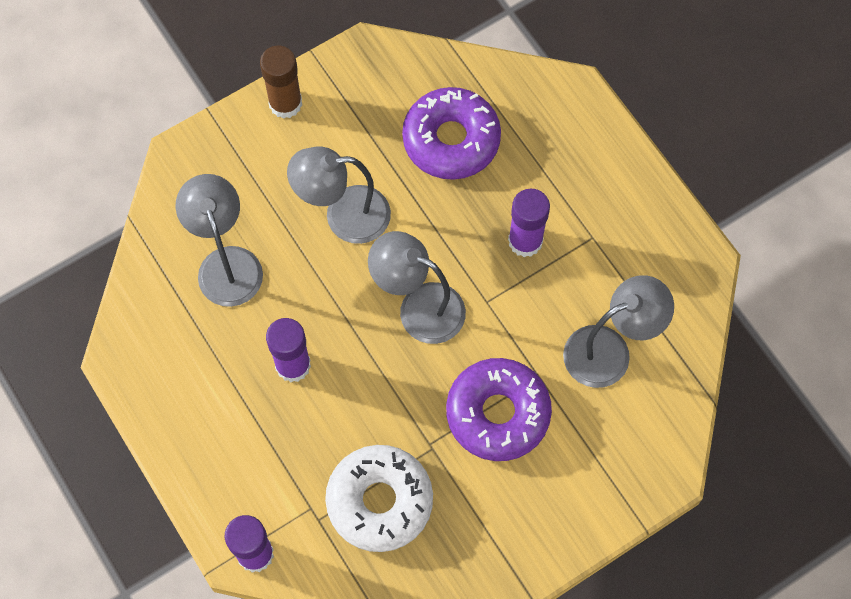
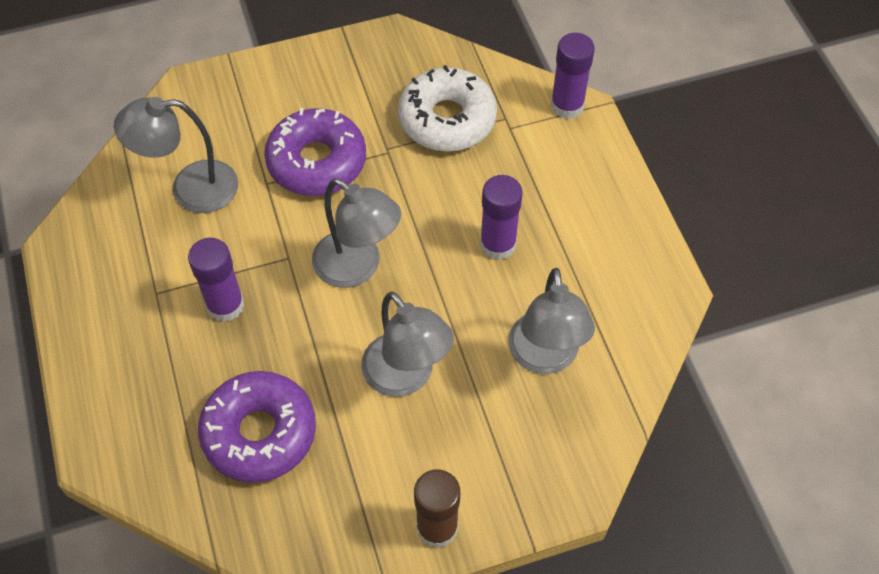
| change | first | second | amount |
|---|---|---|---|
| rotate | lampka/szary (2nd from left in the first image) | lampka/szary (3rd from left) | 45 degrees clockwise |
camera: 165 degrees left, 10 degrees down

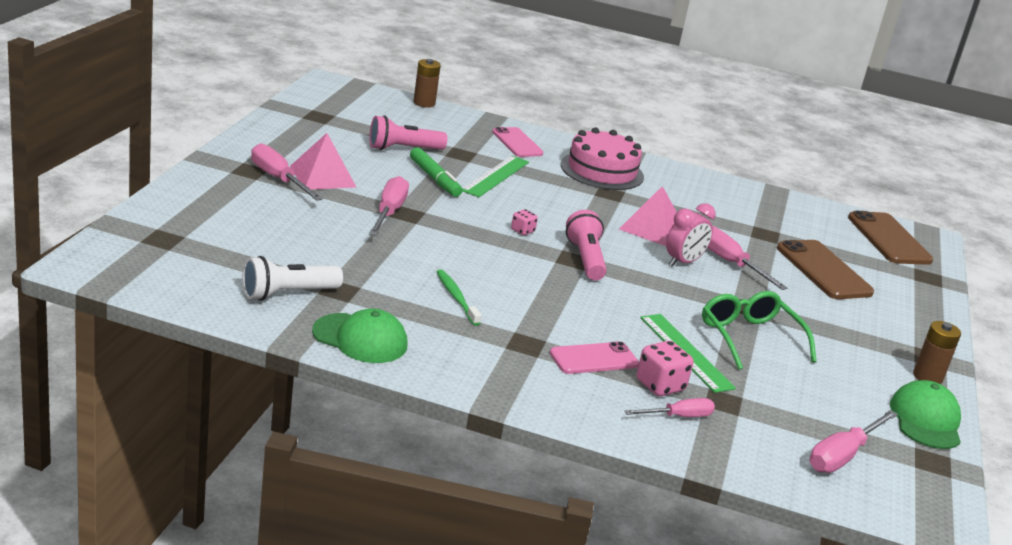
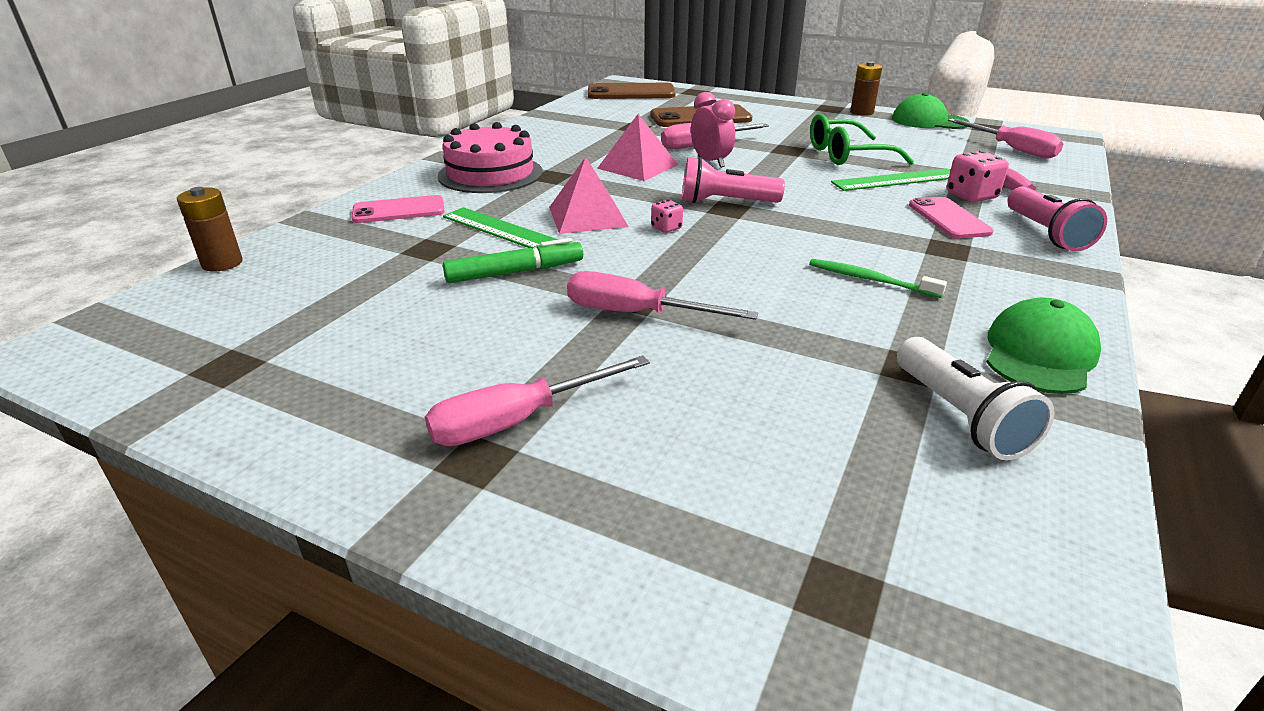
| change | first | second | amount |
|---|---|---|---|
| move | piramida/różowy (1st from left) |  |  |
| move | latarka/różowy (1st from left in the first image) | latarka/różowy (2nd from left) |  |
| rotate | szczoteczka do zębów/zielony |  | 45 degrees clockwise |
camera: 75 degrees left, 5 degrees up

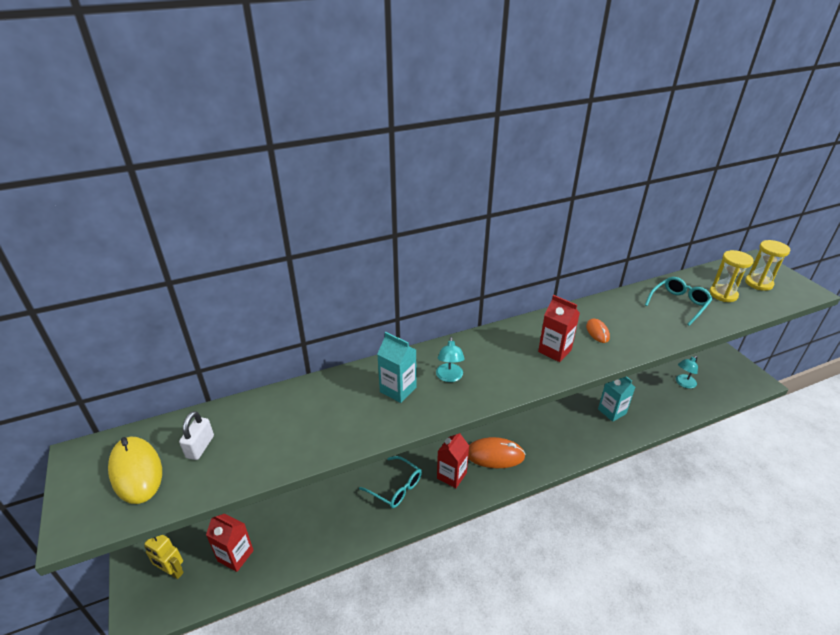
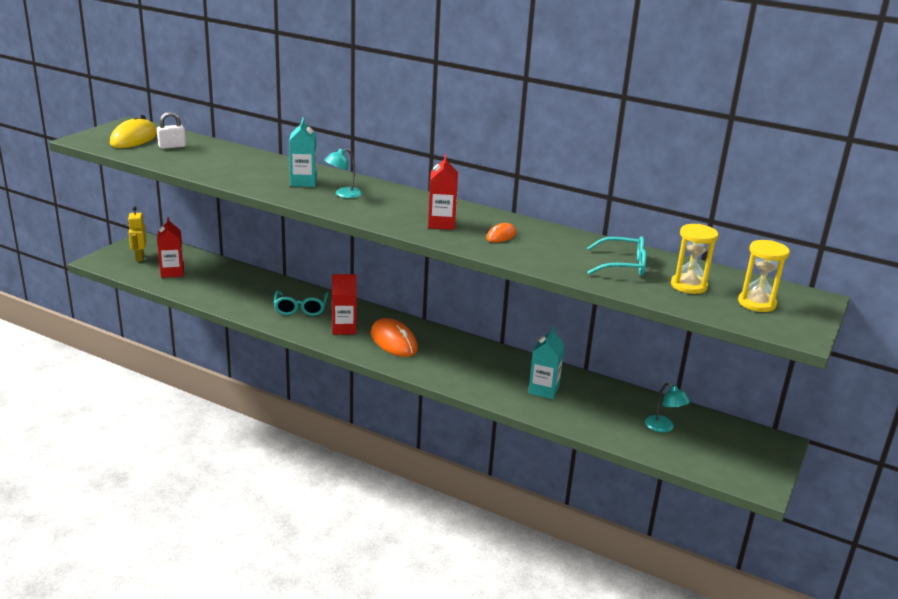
| change | first | second | amount |
|---|---|---|---|
| rotate | lampka/turkusowy (2nd from left) |  | 135 degrees counterclockwise |
camera: 50 degrees right, 10 degrees down

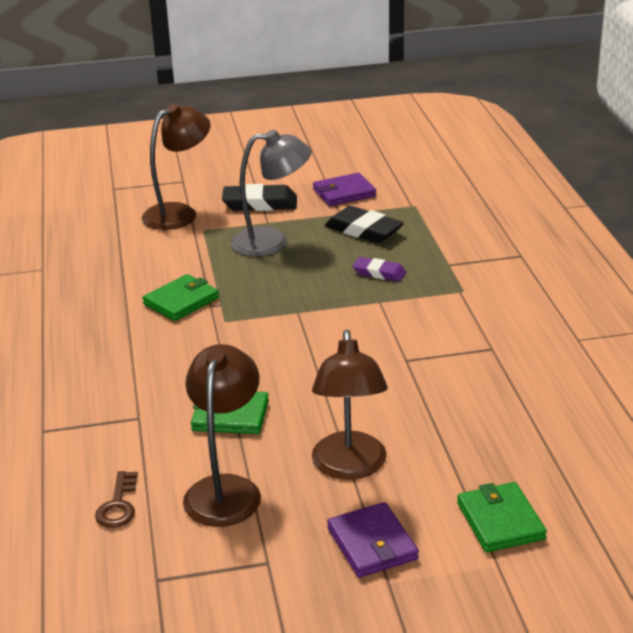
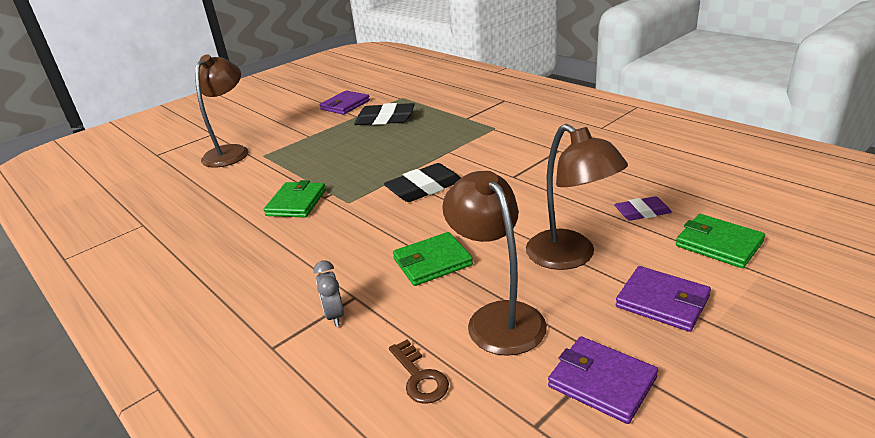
| change | first | second | amount |
|---|---|---|---|
| move | gumka do mazania/czarny (1st from left in the first image) | gumka do mazania/czarny (2nd from left) |  |
| delete | lampka/szary |  |  |
| move | gumka do mazania/fioletowy |  |  |
| insert |  | budzik/szary |  |
| insert |  | portfel/fioletowy (2nd from left) |  |
camera: 30 degrees left, 0 degrees up

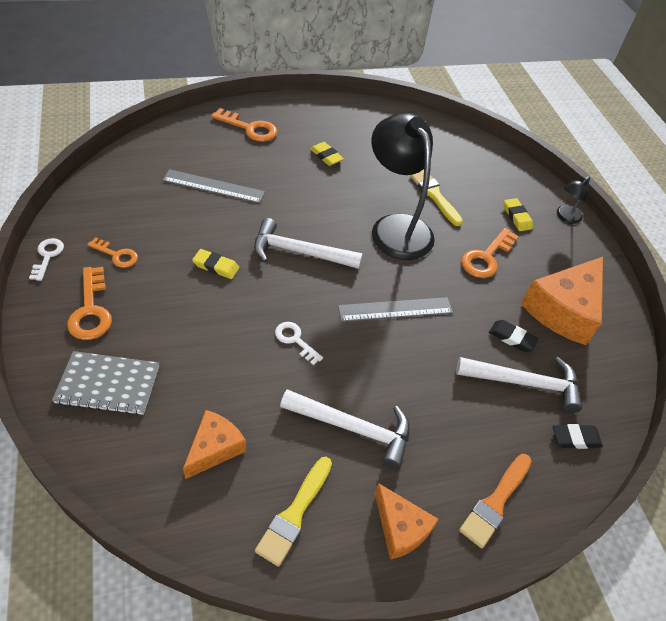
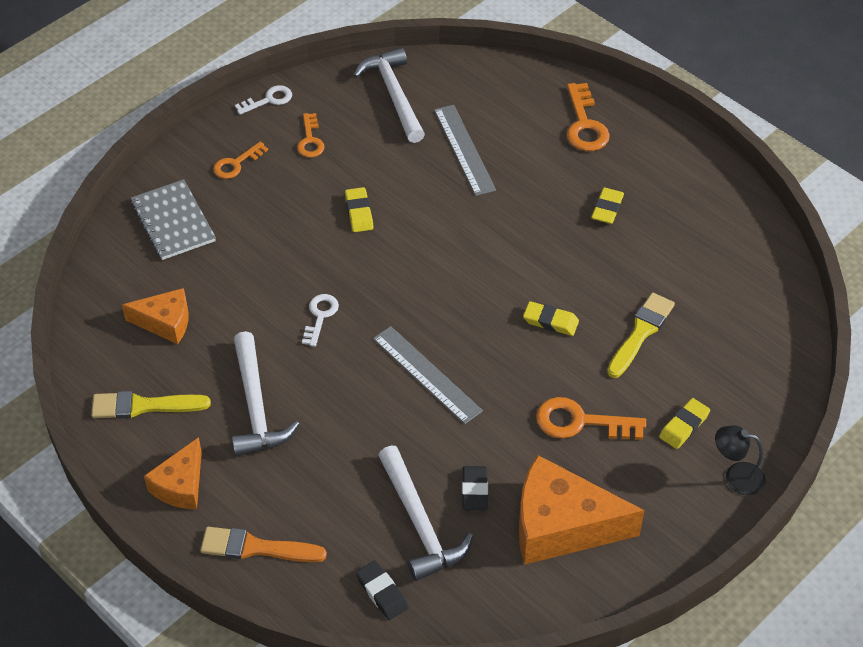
| change | first | second | amount |
|---|---|---|---|
| resize | klucz/pomarańczowy (1st from left) |  | x0.64 |
| move | młotek/biały (1st from left in the first image) | młotek/biały (2nd from left) |  |
| replace | lampka/czarny (1st from left) | gumka do mazania/żółty (2nd from left) |  |
camera: 65 degrees right, 0 degrees up

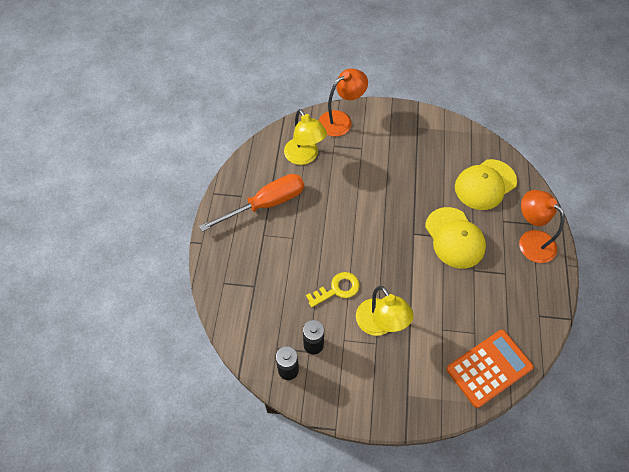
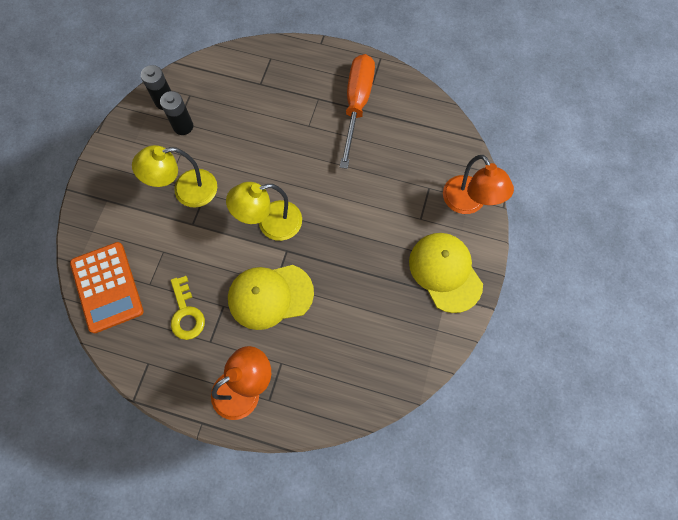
| change | first | second | amount |
|---|---|---|---|
| rotate | śrubokręt/pomarańczowy |  | 150 degrees counterclockwise |
| move | lampka/żółty (1st from left in the first image) | lampka/żółty (2nd from left) |  |
| move | klucz/żółty |  |  |
| move | czapka/żółty (2nd from left) |  |  |
camera: 100 degrees right, 10 degrees up

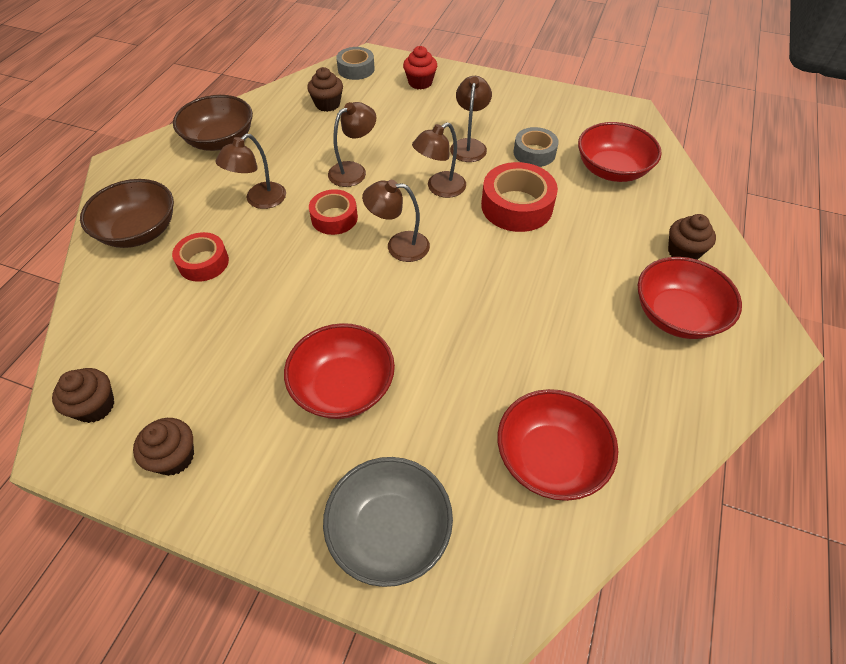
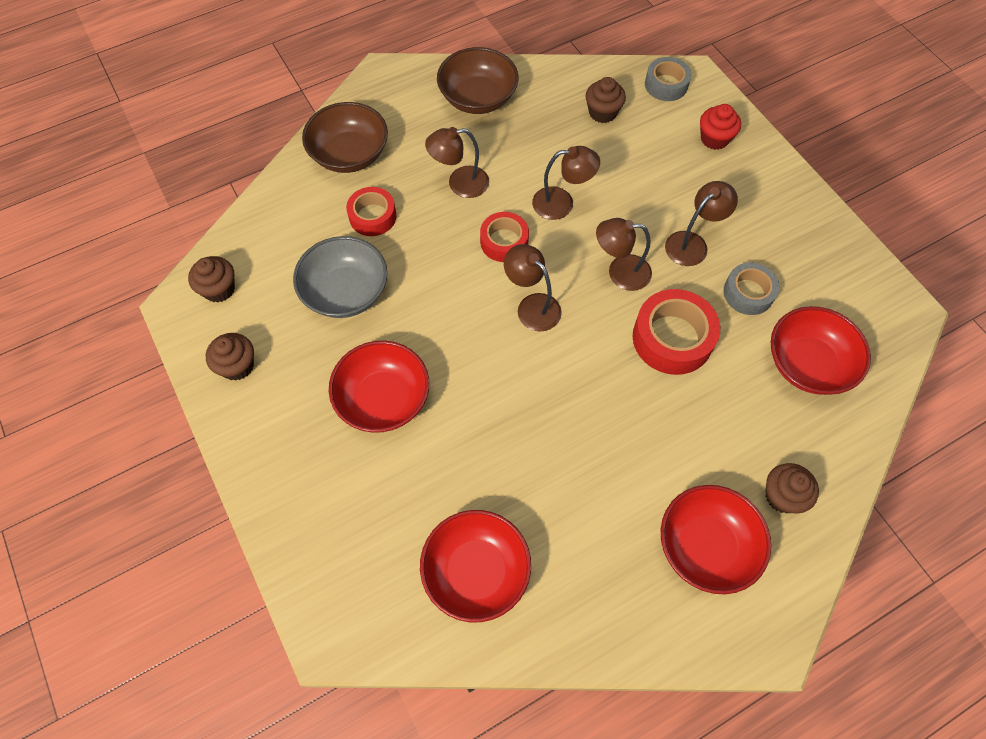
| change | first | second | amount |
|---|---|---|---|
| move | miska/szary |  |  |
camera: 40 degrees right, 10 degrees up

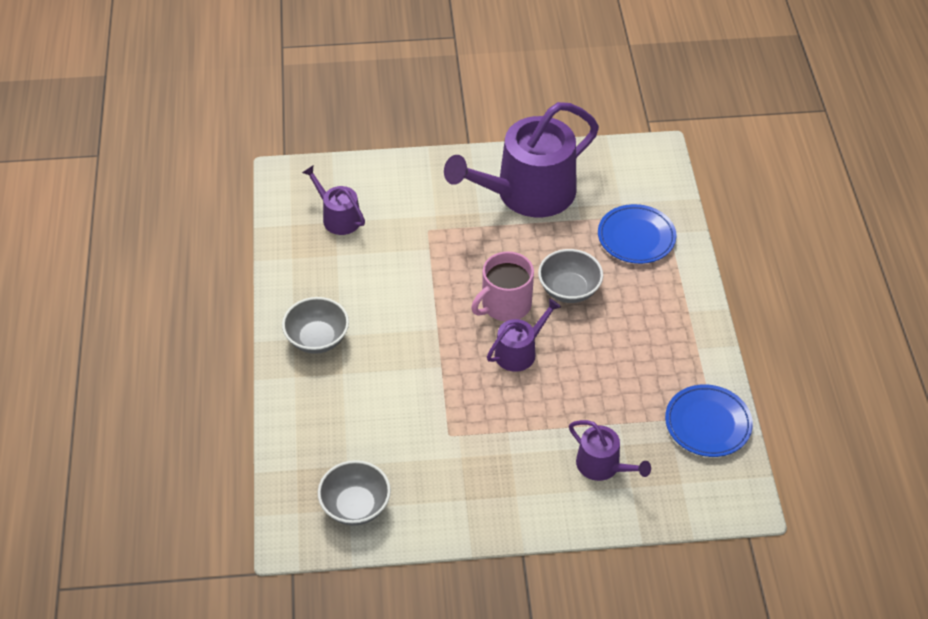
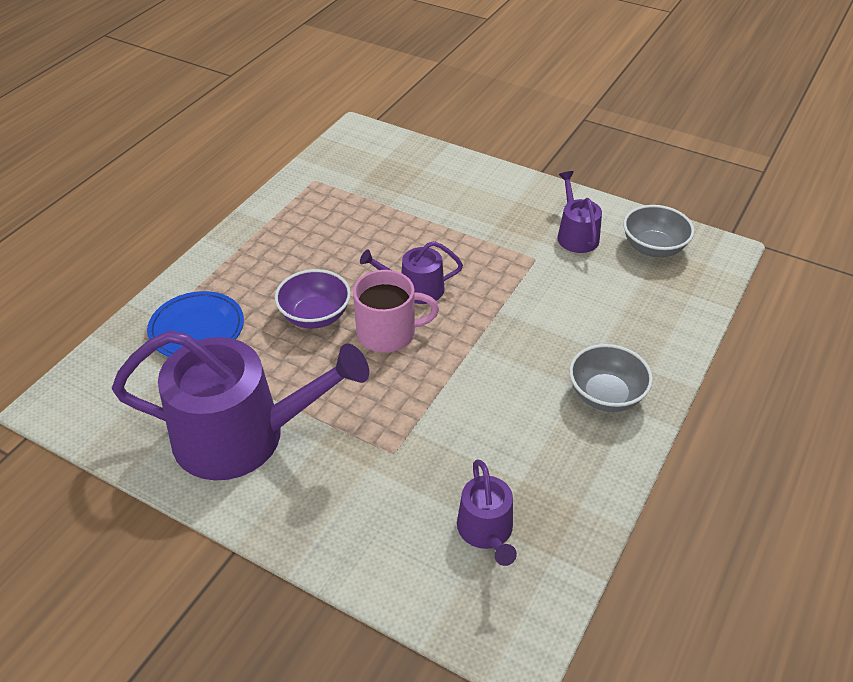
| change | first | second | amount |
|---|---|---|---|
| recolor | miska/szary (3rd from left) | miska/fioletowy |  |
| move | konewka/fioletowy (4th from left) |  |  |
| delete | talerz/niebieski (2nd from left) |  |  |
camera: 145 degrees left, 5 degrees down

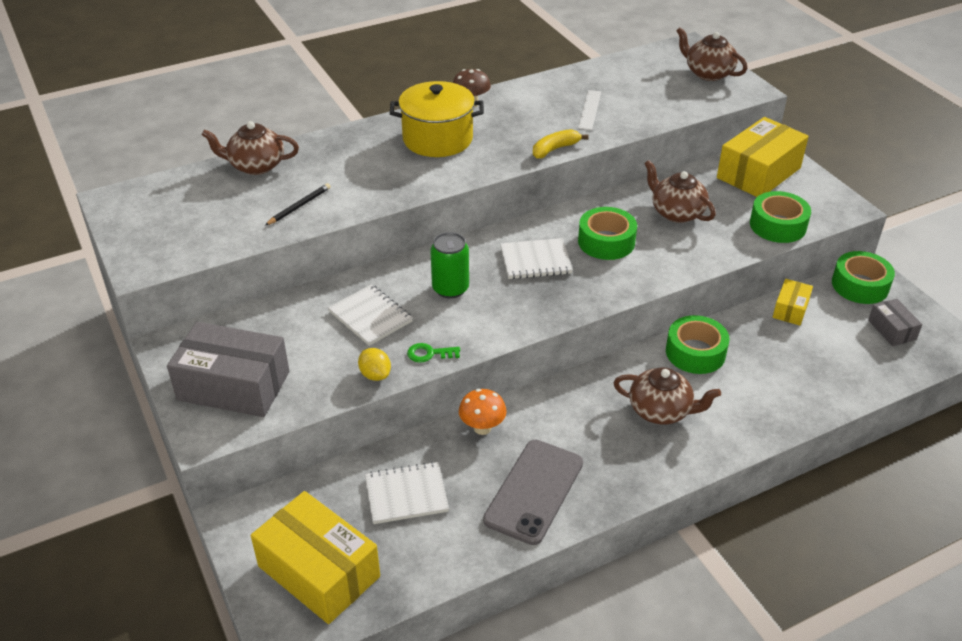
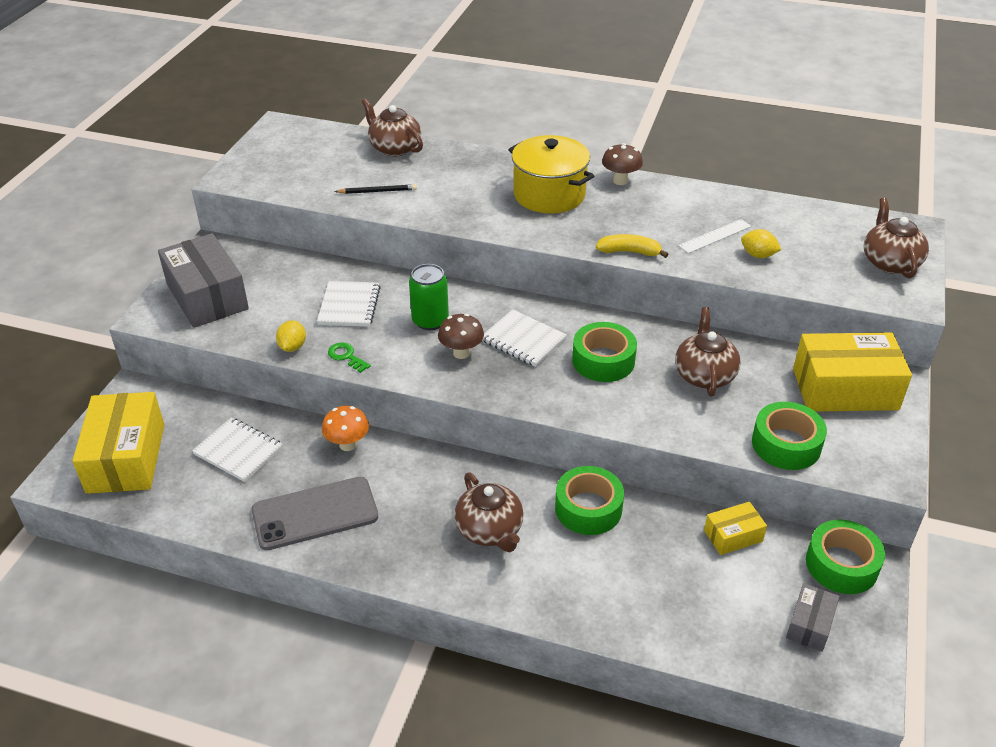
| change | first | second | amount |
|---|---|---|---|
| insert |  | grzyb/brązowy (1st from left) |  |
| insert |  | cytryna/żółty (2nd from left) |  |
camera: 45 degrees right, 0 degrees up

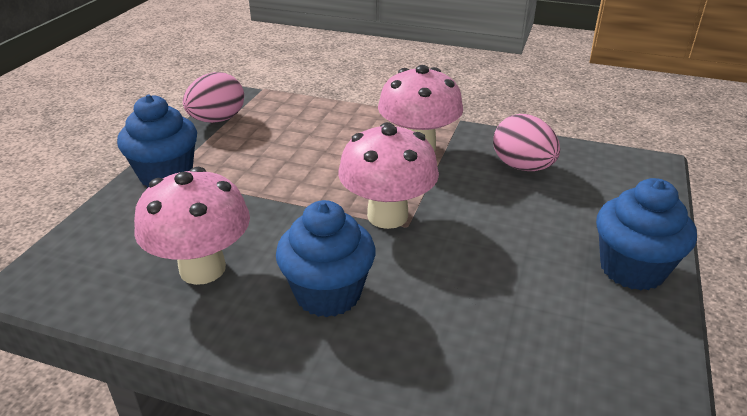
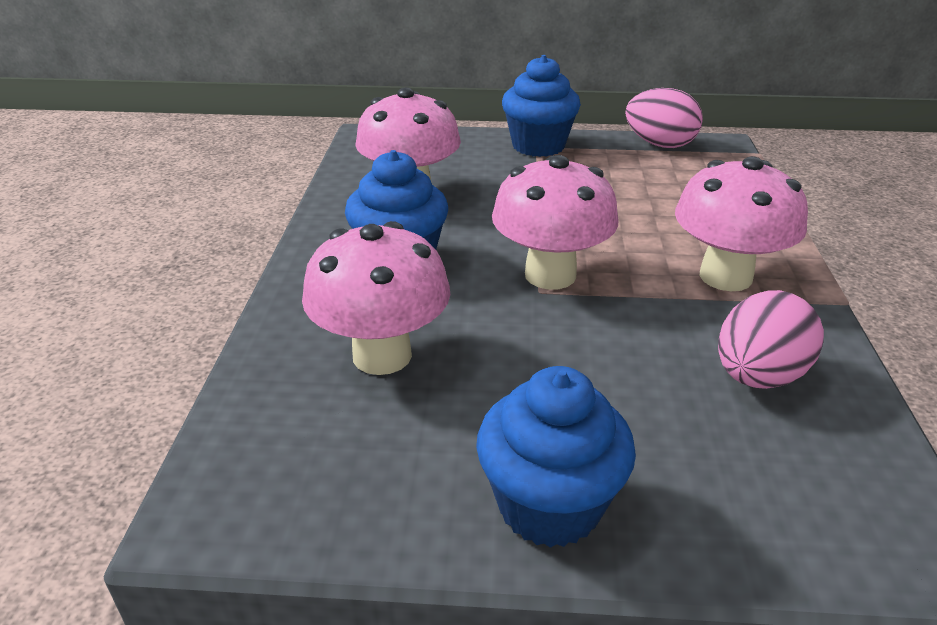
| change | first | second | amount |
|---|---|---|---|
| insert |  | grzyb/różowy (1st from left) |  |
camera: 75 degrees right, 0 degrees up

